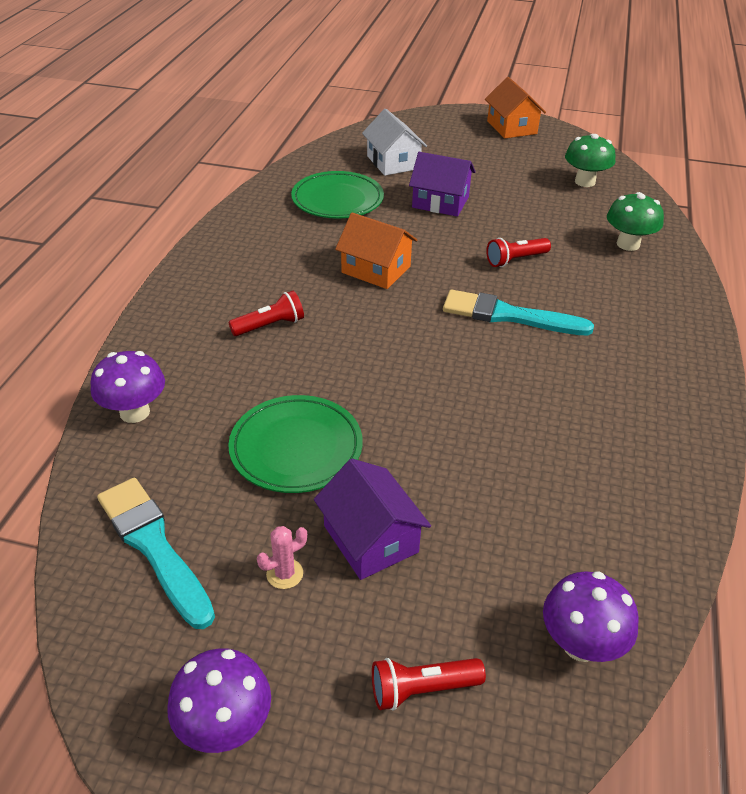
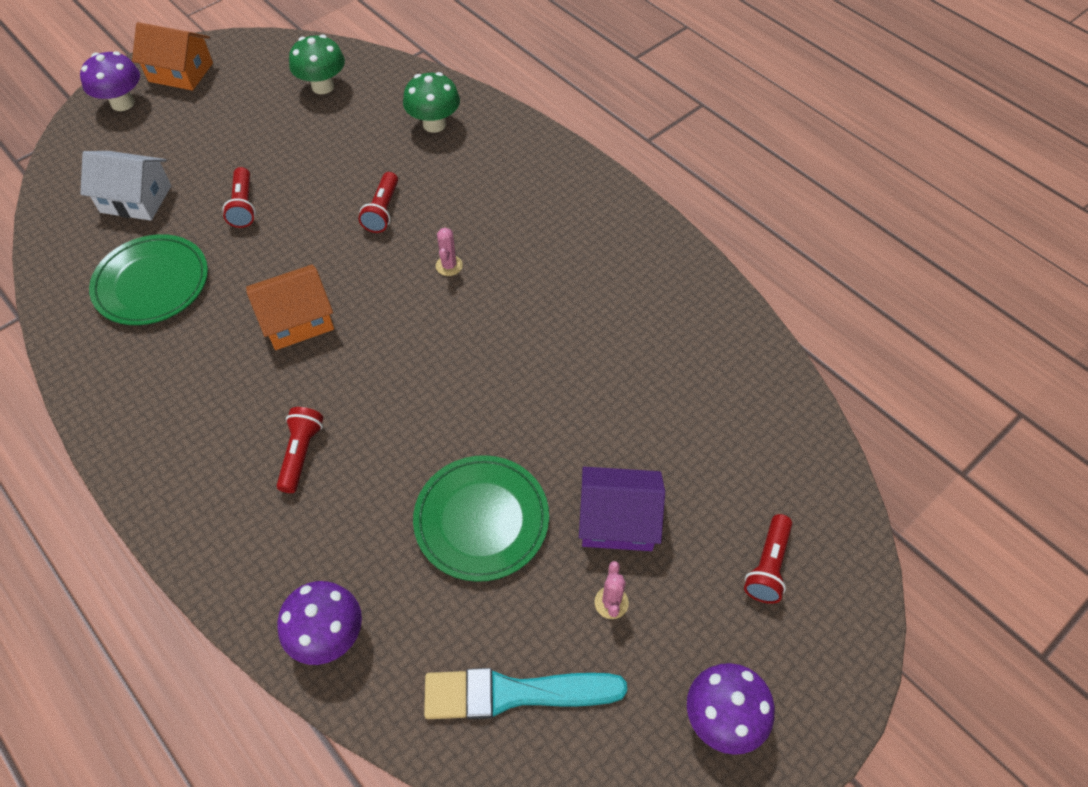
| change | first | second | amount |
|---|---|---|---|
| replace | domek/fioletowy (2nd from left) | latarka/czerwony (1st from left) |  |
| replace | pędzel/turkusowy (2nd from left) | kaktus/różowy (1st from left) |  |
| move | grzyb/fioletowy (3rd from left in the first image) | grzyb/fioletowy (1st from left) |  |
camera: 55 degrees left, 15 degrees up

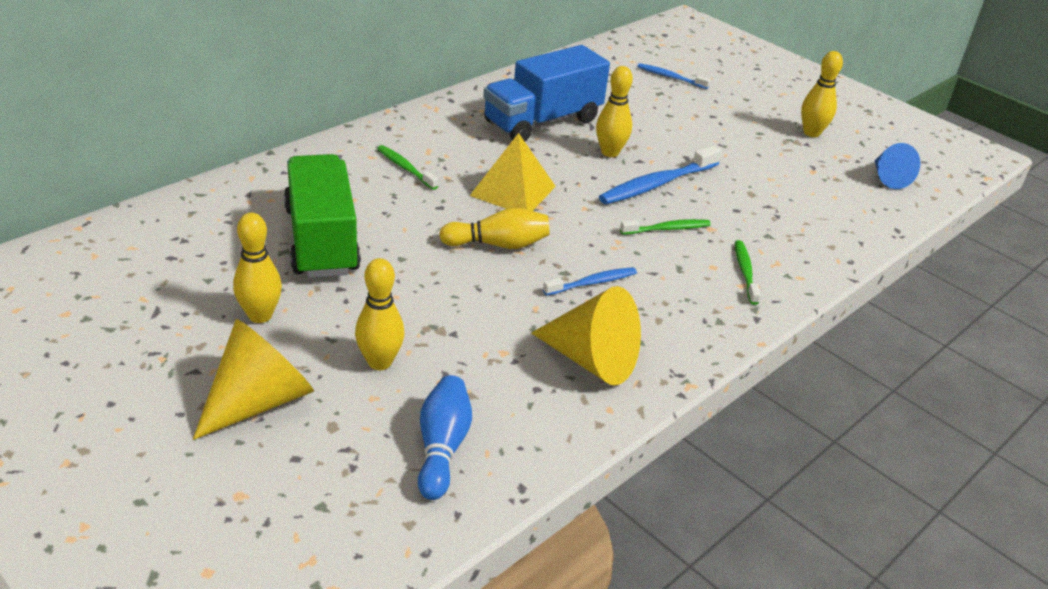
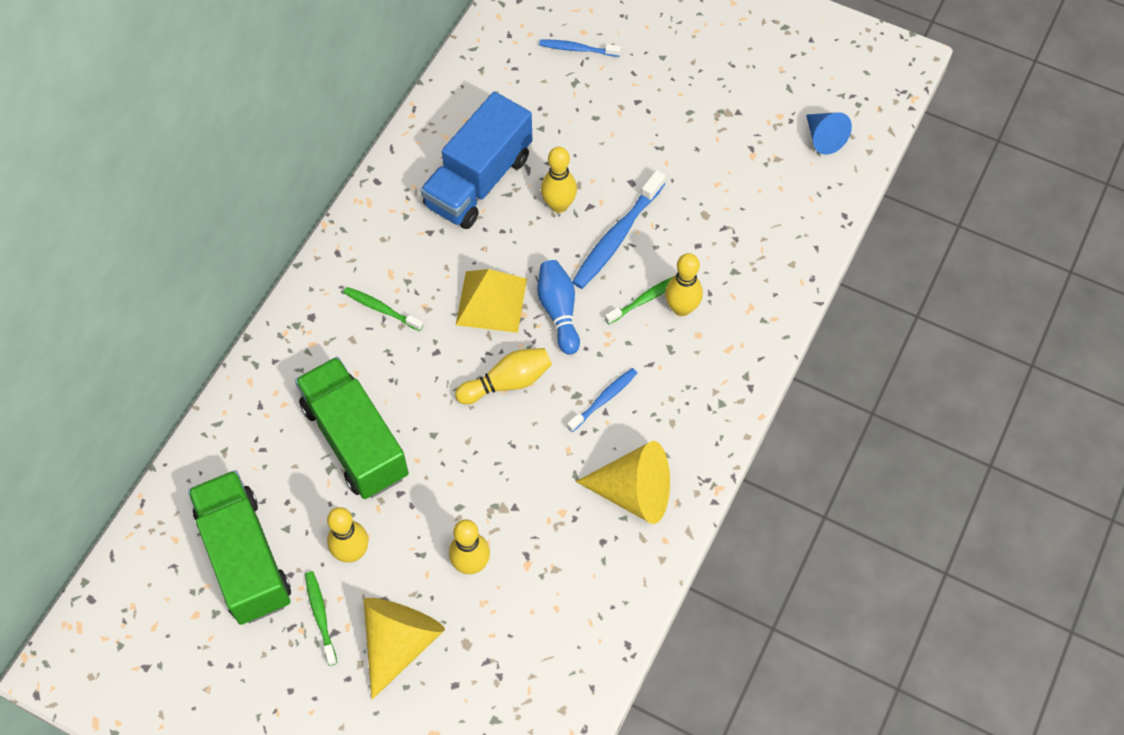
| change | first | second | amount |
|---|---|---|---|
| move | kręgiel/niebieski |  |  |
| move | szczoteczka do zębów/zielony (3rd from left in the first image) | szczoteczka do zębów/zielony (1st from left) |  |
| move | kręgiel/żółty (5th from left) |  |  |
| insert |  | ciężarówka/zielony (1st from left) |  |
camera: 15 degrees left, 25 degrees up

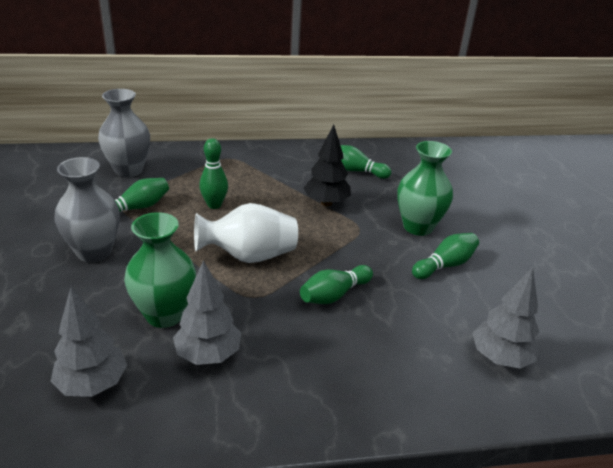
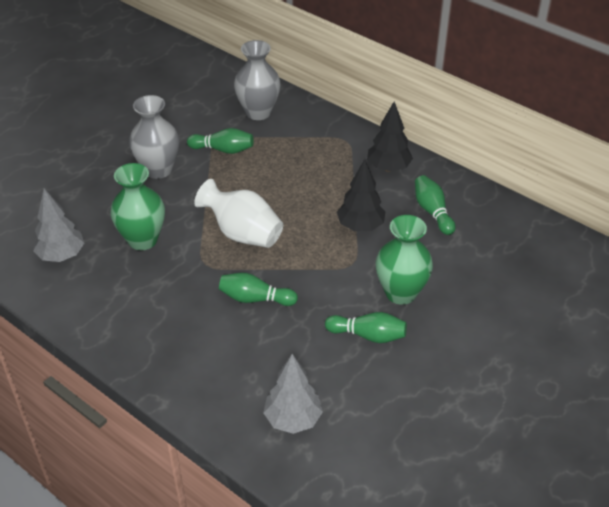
| change | first | second | amount |
|---|---|---|---|
| delete | drzewko/szary (2nd from left) |  |  |
| delete | kręgiel/zielony (2nd from left) |  |  |
| insert |  | drzewko/czarny (2nd from left) |  |
camera: 50 degrees right, 10 degrees up

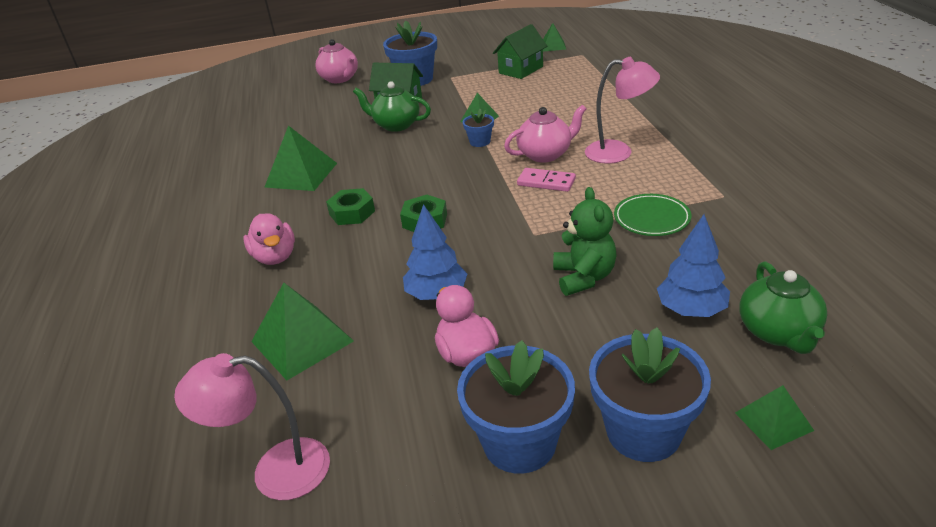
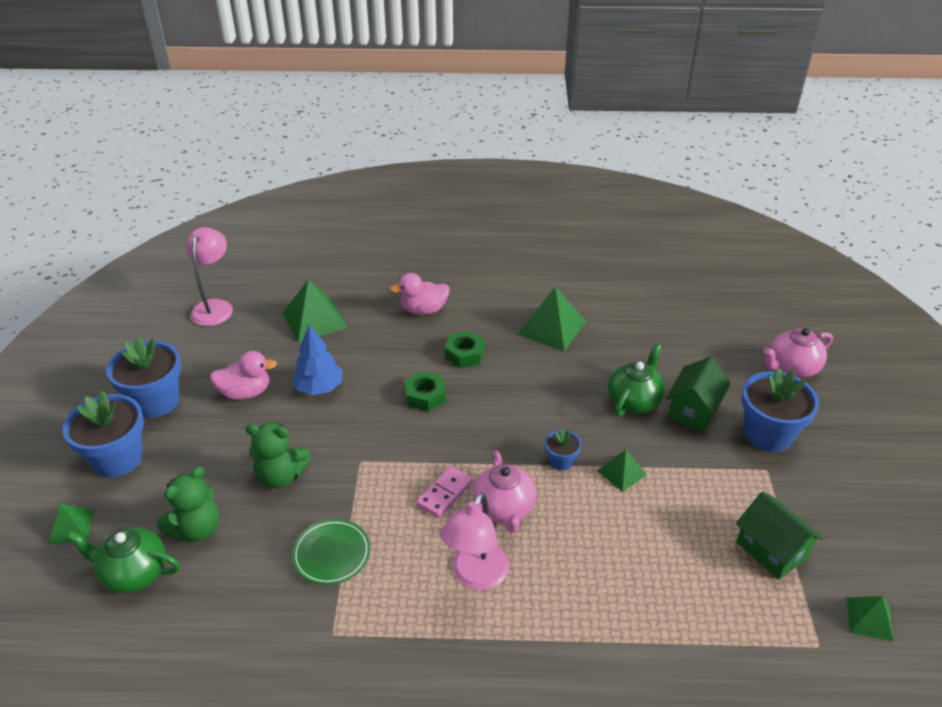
| change | first | second | amount |
|---|---|---|---|
| replace | drzewko/niebieski (2nd from left) | miś/zielony (1st from left) |  |
camera: 100 degrees right, 5 degrees up

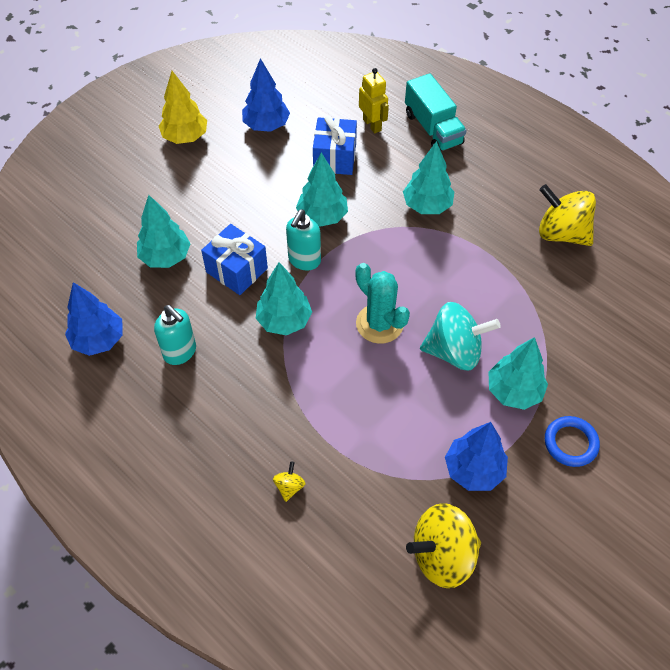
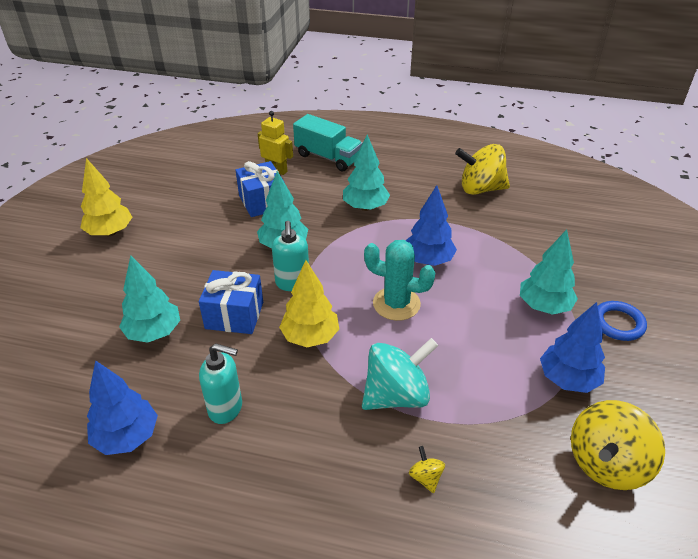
| change | first | second | amount |
|---|---|---|---|
| move | drzewko/niebieski (2nd from left) |  |  |
| recolor | drzewko/turkusowy (2nd from left) | drzewko/żółty (2nd from left) |  |
| move | bączek/turkusowy |  |  |
camera: 30 degrees left, 15 degrees down

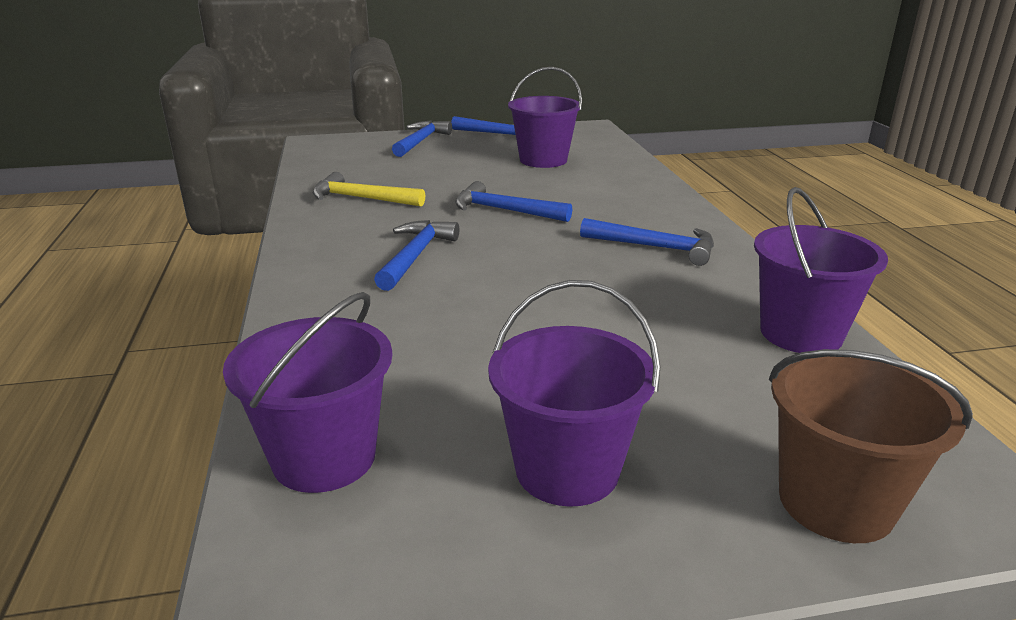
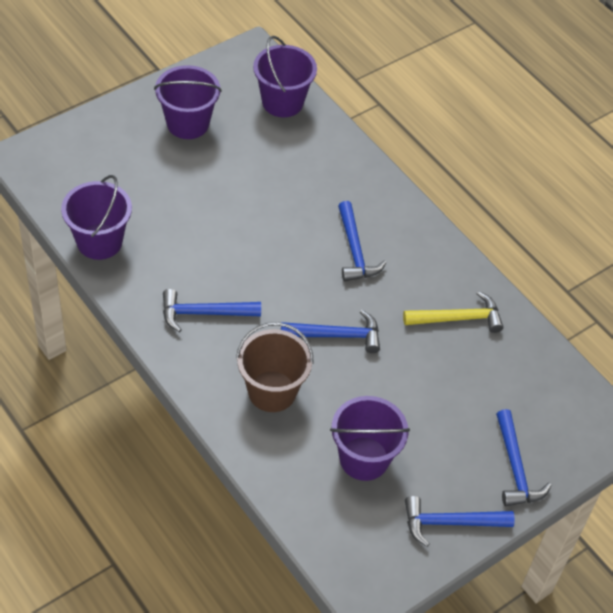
| change | first | second | amount |
|---|---|---|---|
| move | wiadro/brązowy |  |  |
camera: 150 degrees right, 25 degrees up

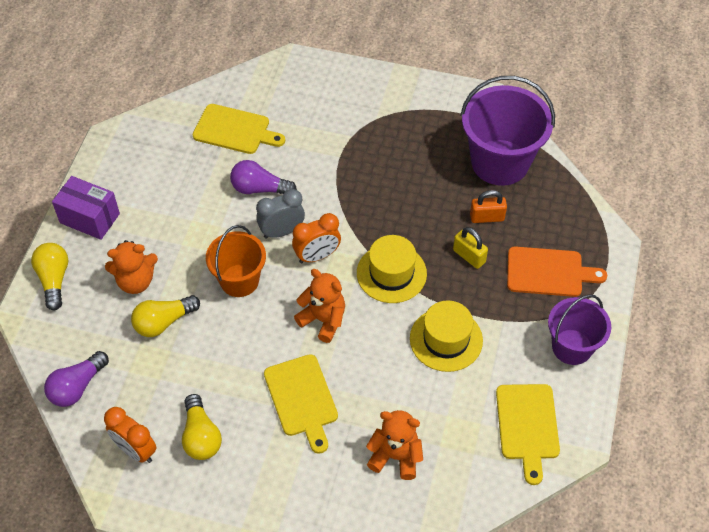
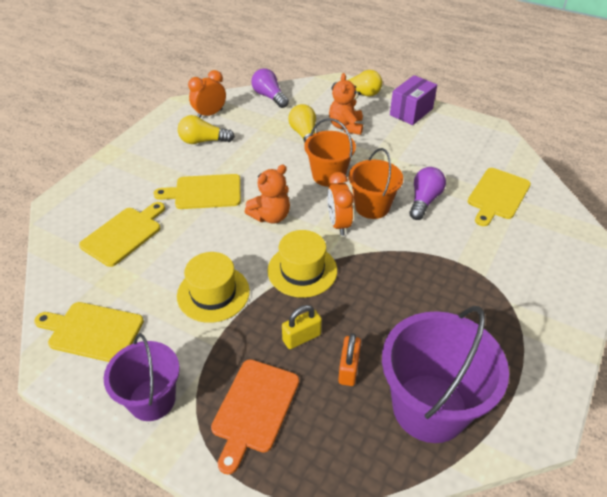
| change | first | second | amount |
|---|---|---|---|
| replace | budzik/szary | wiadro/pomarańczowy (2nd from left) |  |
| replace | miś/pomarańczowy (3rd from left) | deska do krojenia/żółty (2nd from left) |  |
camera: 105 degrees right, 10 degrees down

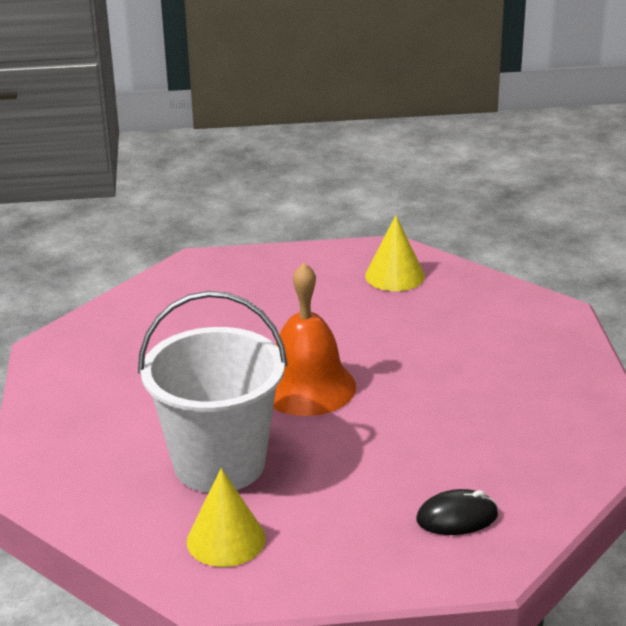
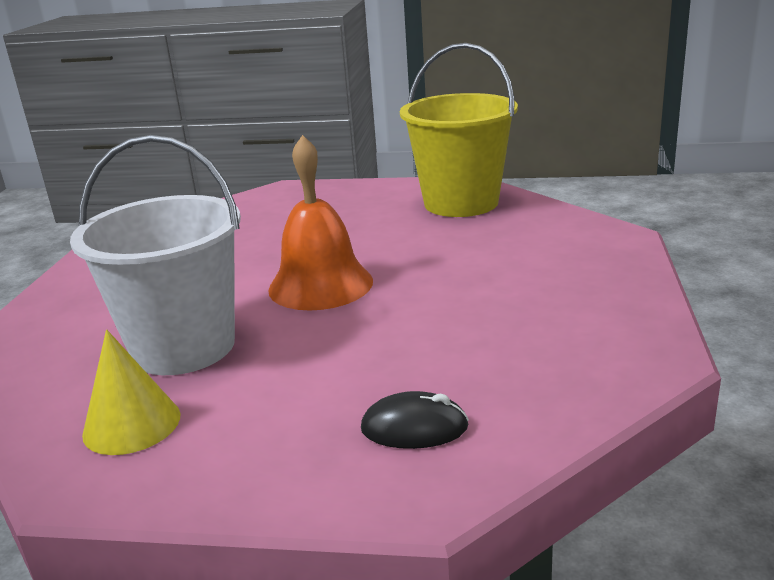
| change | first | second | amount |
|---|---|---|---|
| replace | stożek/żółty (2nd from left) | wiadro/żółty |  |
camera: 15 degrees right, 5 degrees down

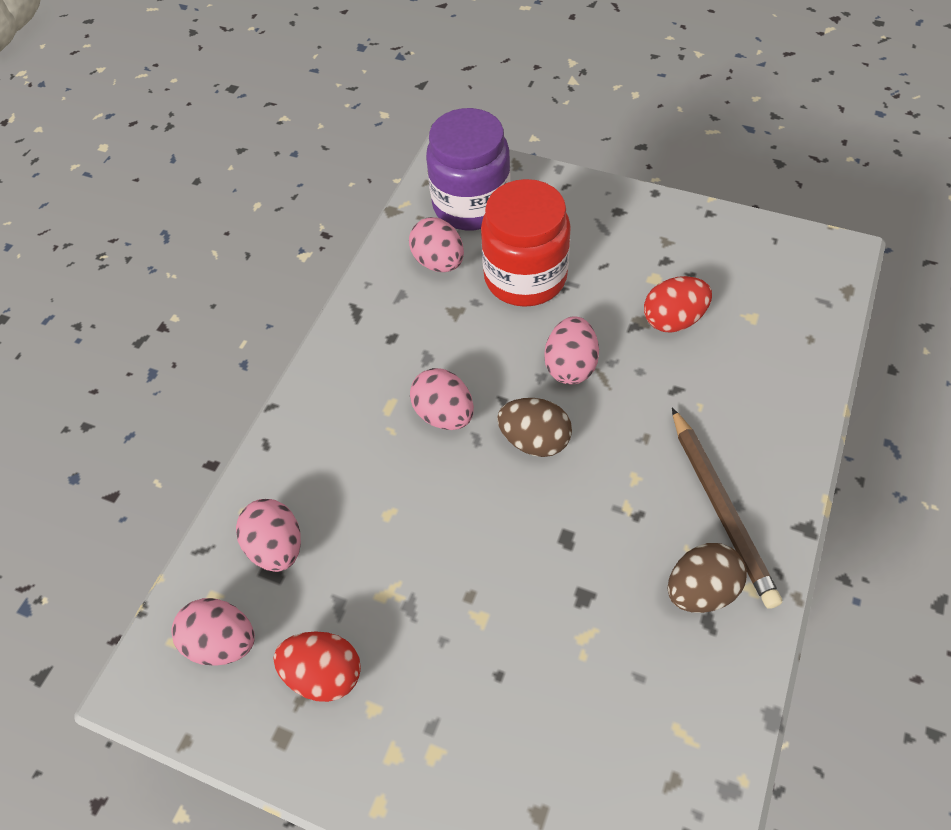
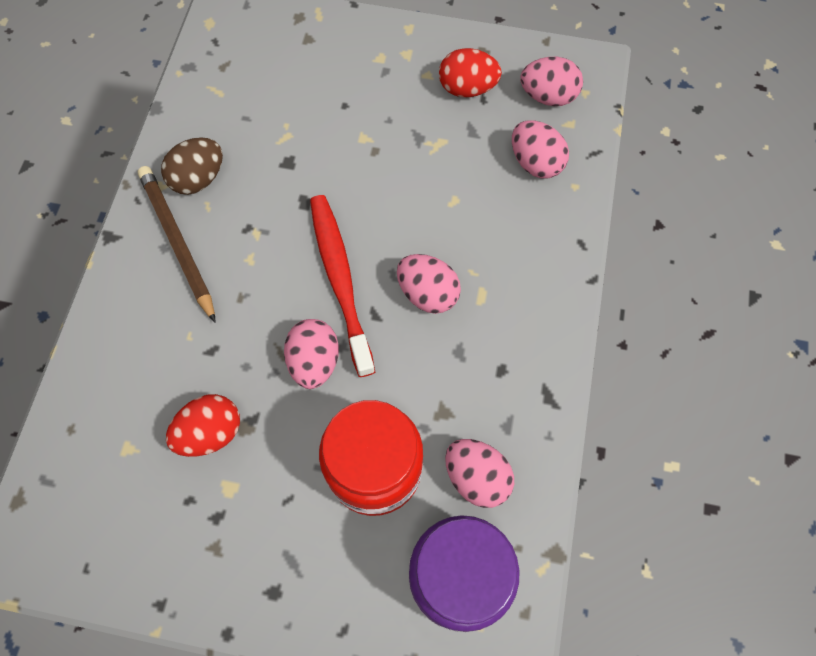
| change | first | second | amount |
|---|---|---|---|
| replace | jajko/brązowy (1st from left) | szczoteczka do zębów/czerwony |  |
camera: 165 degrees right, 10 degrees up

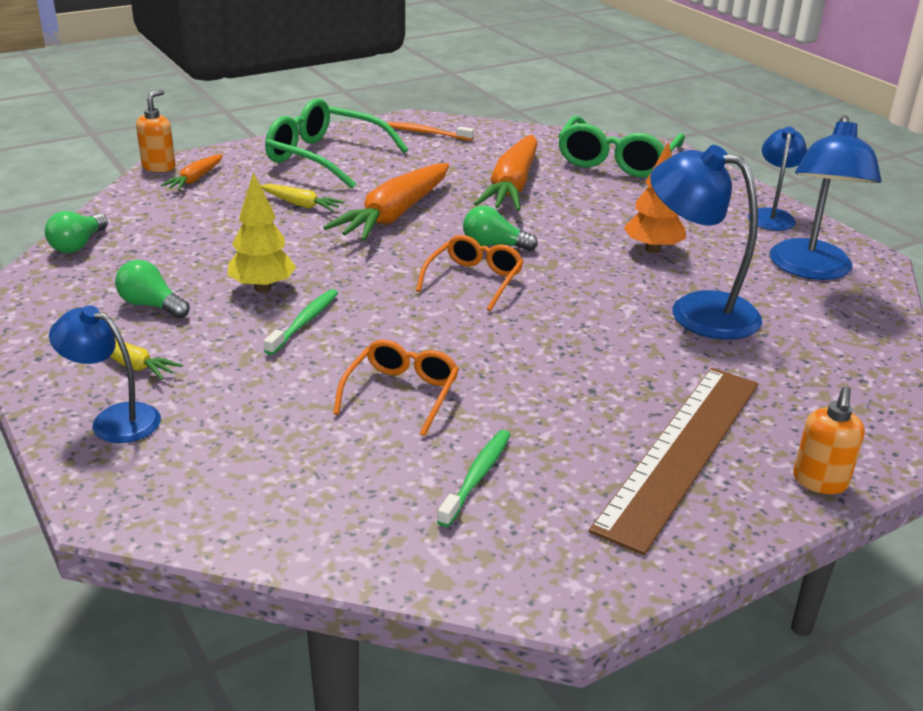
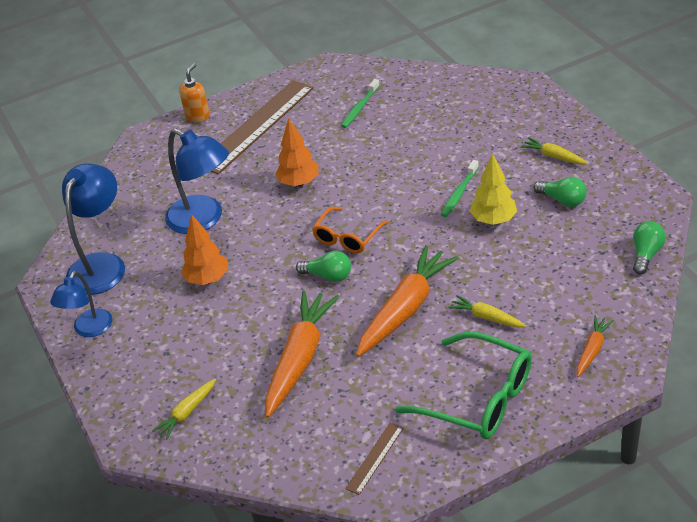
| change | first | second | amount |
|---|---|---|---|
| delete | lampka/niebieski (1st from left) |  |  |
| delete | dozownik mydła/pomarańczowy (1st from left) |  |  |
| delete | okulary/pomarańczowy (1st from left) |  |  |
| replace | szczoteczka do zębów/pomarańczowy | linijka/brązowy (2nd from left) |  |
| replace | okulary/zielony (2nd from left) | marchewka/żółty (1st from left) |  |
| insert |  | drzewko/pomarańczowy (2nd from left) |  |
camera: 170 degrees left, 10 degrees up

